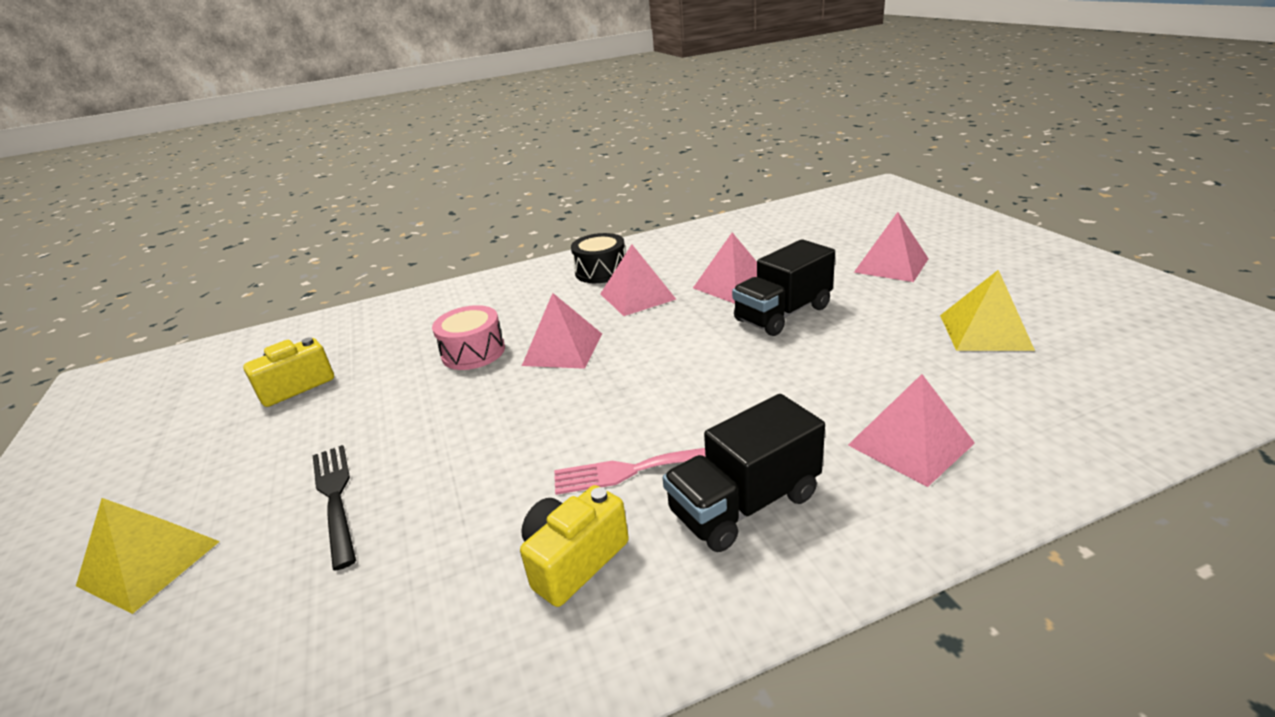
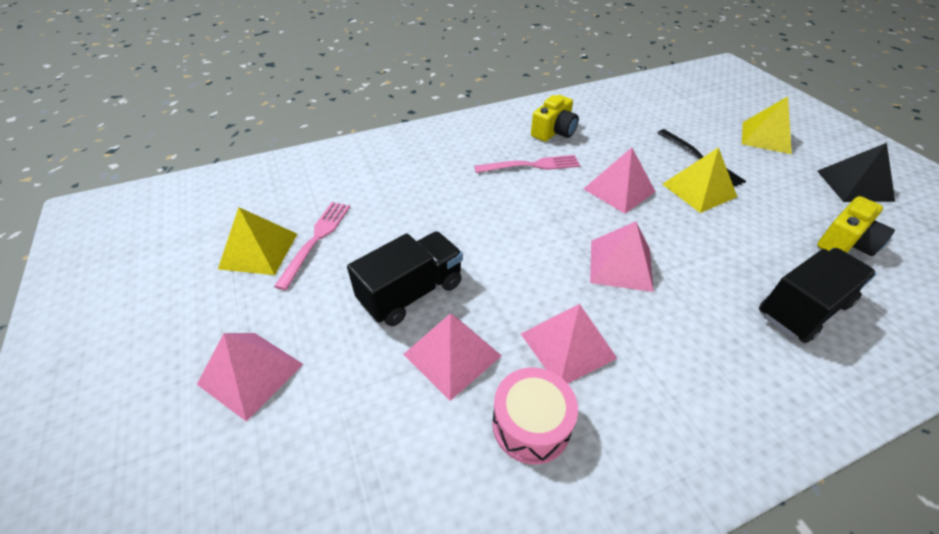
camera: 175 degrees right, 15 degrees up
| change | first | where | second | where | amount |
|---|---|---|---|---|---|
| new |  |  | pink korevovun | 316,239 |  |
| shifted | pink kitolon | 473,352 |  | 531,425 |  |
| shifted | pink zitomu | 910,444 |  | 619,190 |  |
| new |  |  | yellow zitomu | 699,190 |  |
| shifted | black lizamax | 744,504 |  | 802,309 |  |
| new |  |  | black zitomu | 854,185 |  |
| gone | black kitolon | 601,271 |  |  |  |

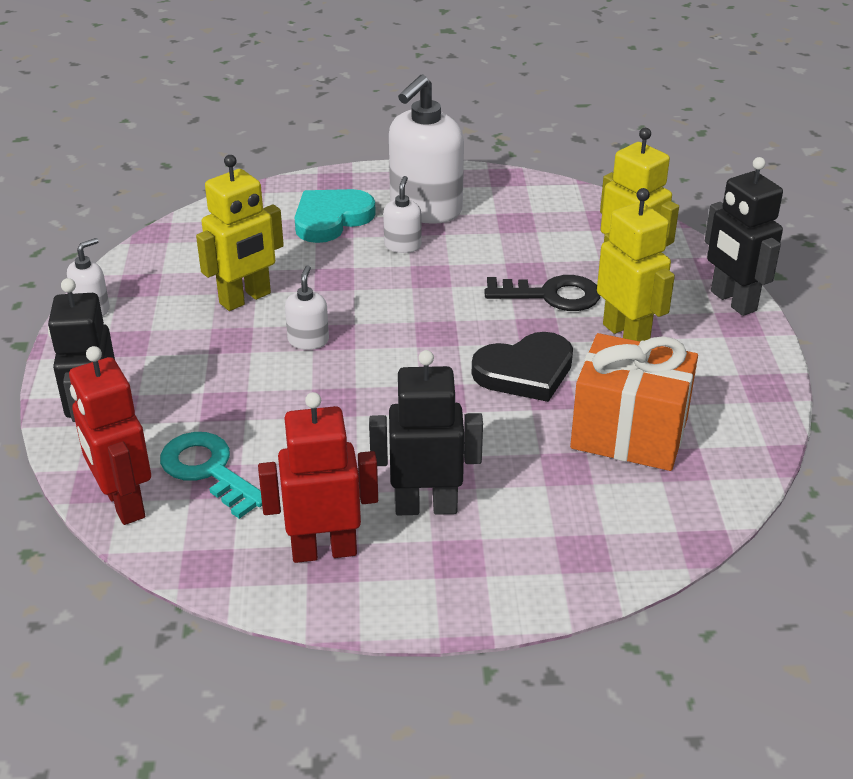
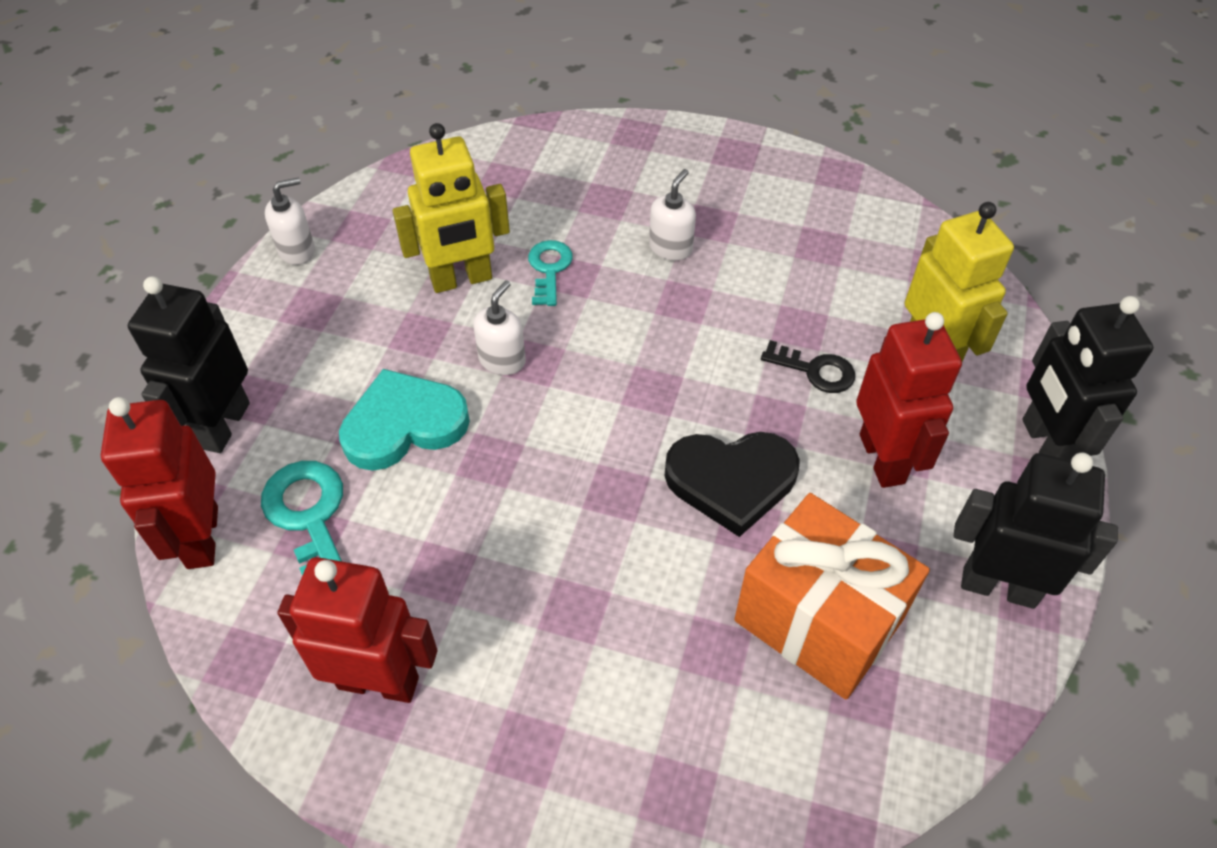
camera: 20 degrees right, 15 degrees up
| change | first | where | second | where | amount |
|---|---|---|---|---|---|
| shifted | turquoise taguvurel | 331,219 |  | 404,424 |  |
| new |  |  | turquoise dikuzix | 549,269 |  |
| scaled | black dikuzix | 551,295 |  | 815,370 | x0.65 |
| repainted | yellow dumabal | 626,334 | red dumabal | 882,458 |  |
| shifted | black dumabal | 426,506 |  | 998,586 |  |
| gone | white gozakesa | 425,209 |  |  |  |

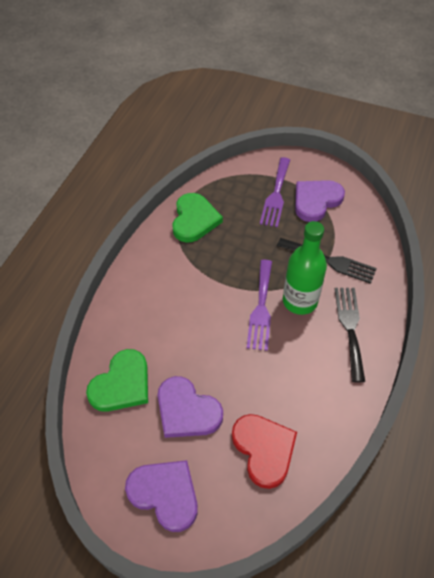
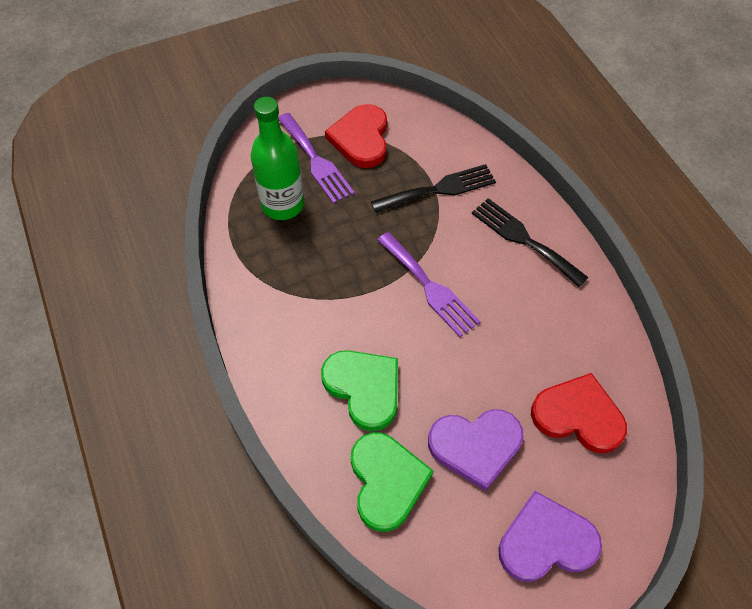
camera: 45 degrees left, 5 degrees up
| change | first | where | second | where | amount |
|---|---|---|---|---|---|
| shifted | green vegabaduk | 300,301 |  | 283,204 |  |
| shifted | green taguvurel | 194,220 |  | 364,388 |  |
| repainted | purple taguvurel | 316,201 | red taguvurel | 361,138 |  |

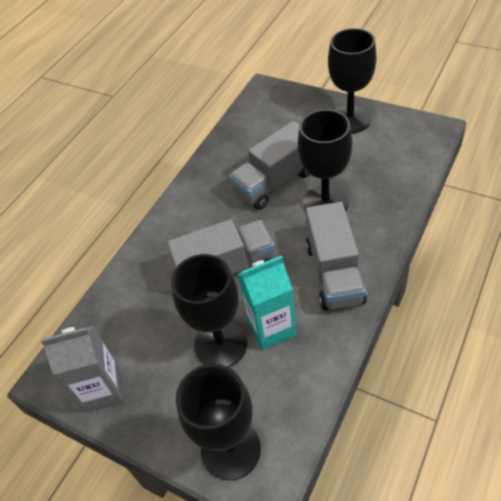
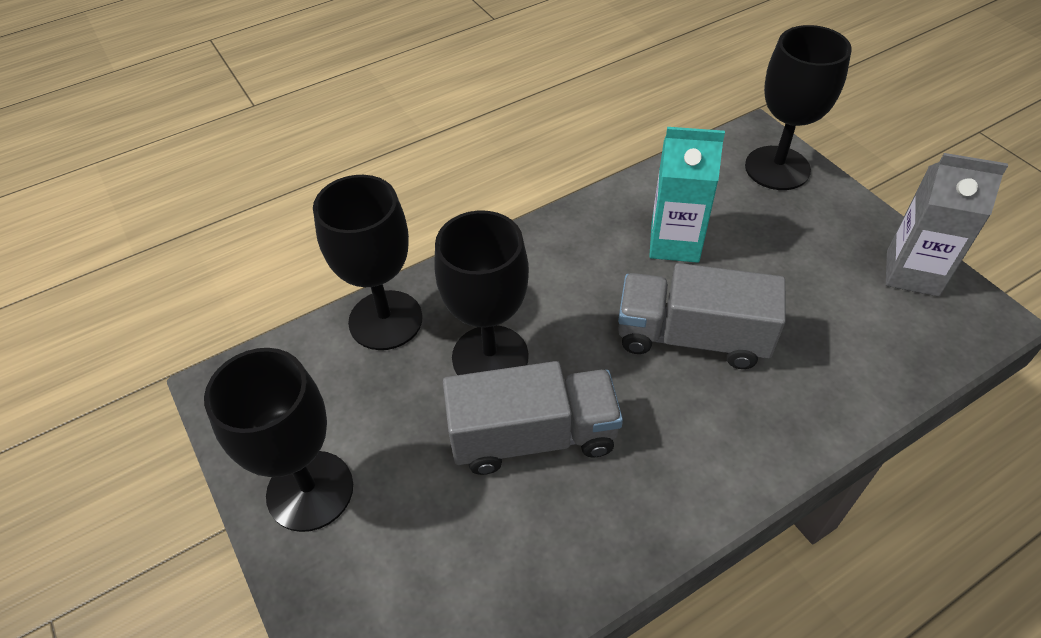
camera: 155 degrees left, 0 degrees up
| change | first | where | second | where | amount |
|---|---|---|---|---|---|
| shifted | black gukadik | 220,344 |  | 385,320 |  |
| gone | grey lizamax | 334,273 |  |  |  |

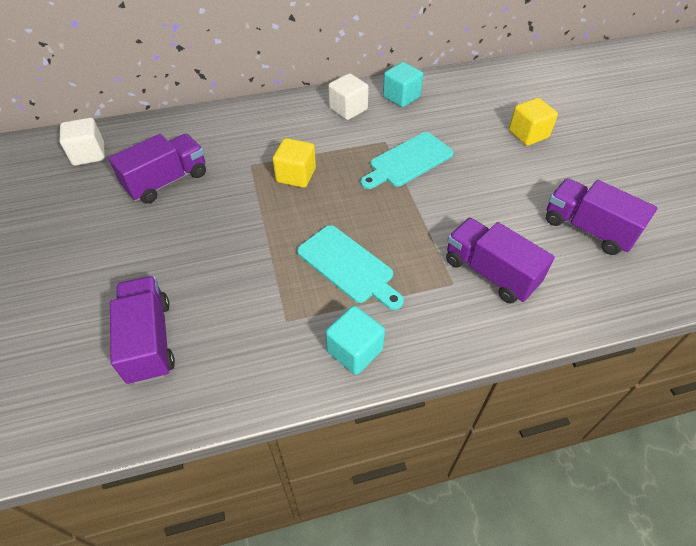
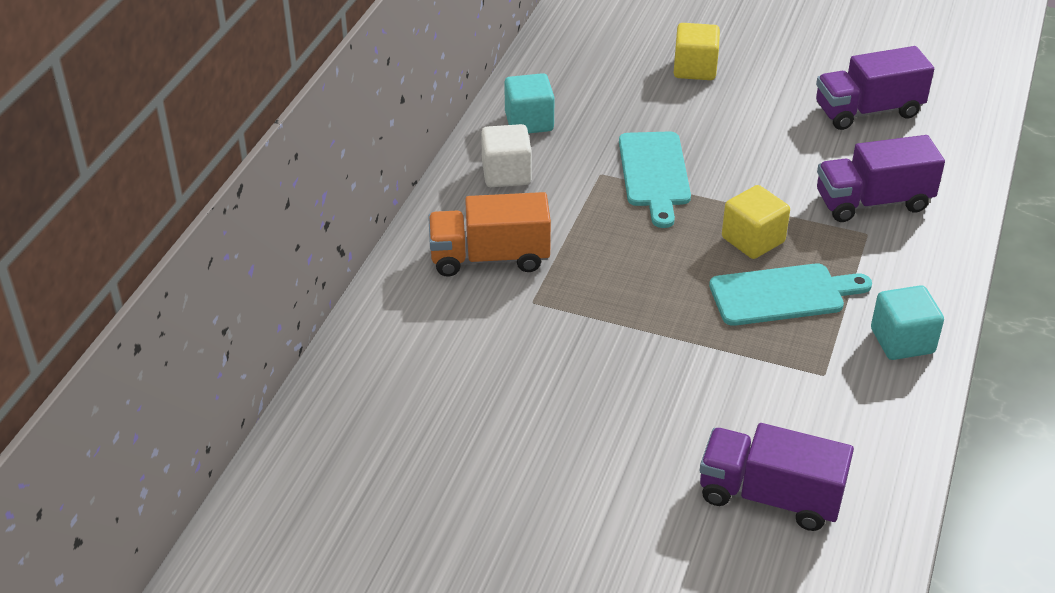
camera: 55 degrees left, 10 degrees down
| change | first | where | second | where | amount |
|---|---|---|---|---|---|
| new |  |  | orange lizamax | 490,258 |  |
| shifted | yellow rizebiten | 296,175 |  | 753,240 |  |
| gone | white rizebiten | 89,154 |  |  |  |
| gone | purple lizamax | 167,181 |  |  |  |

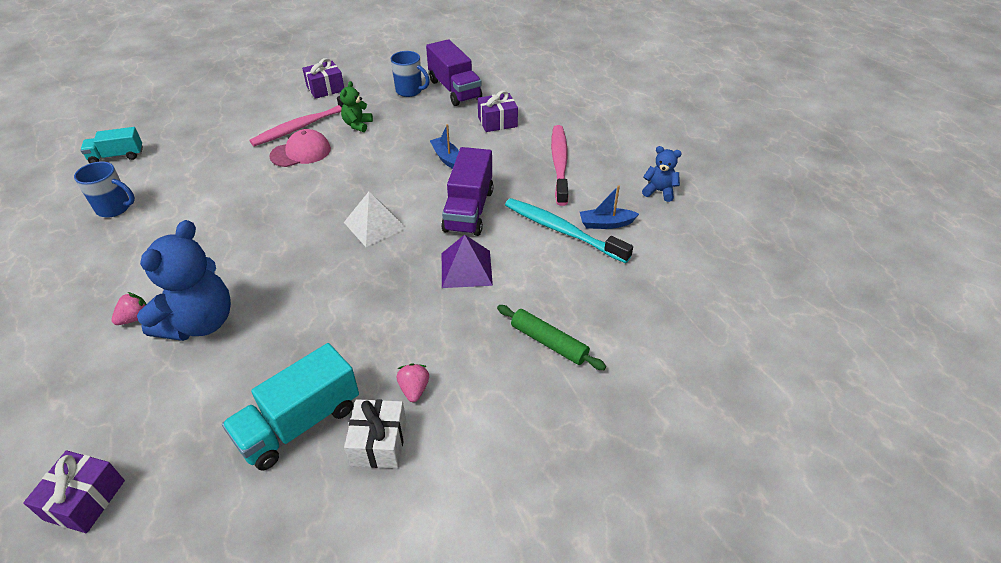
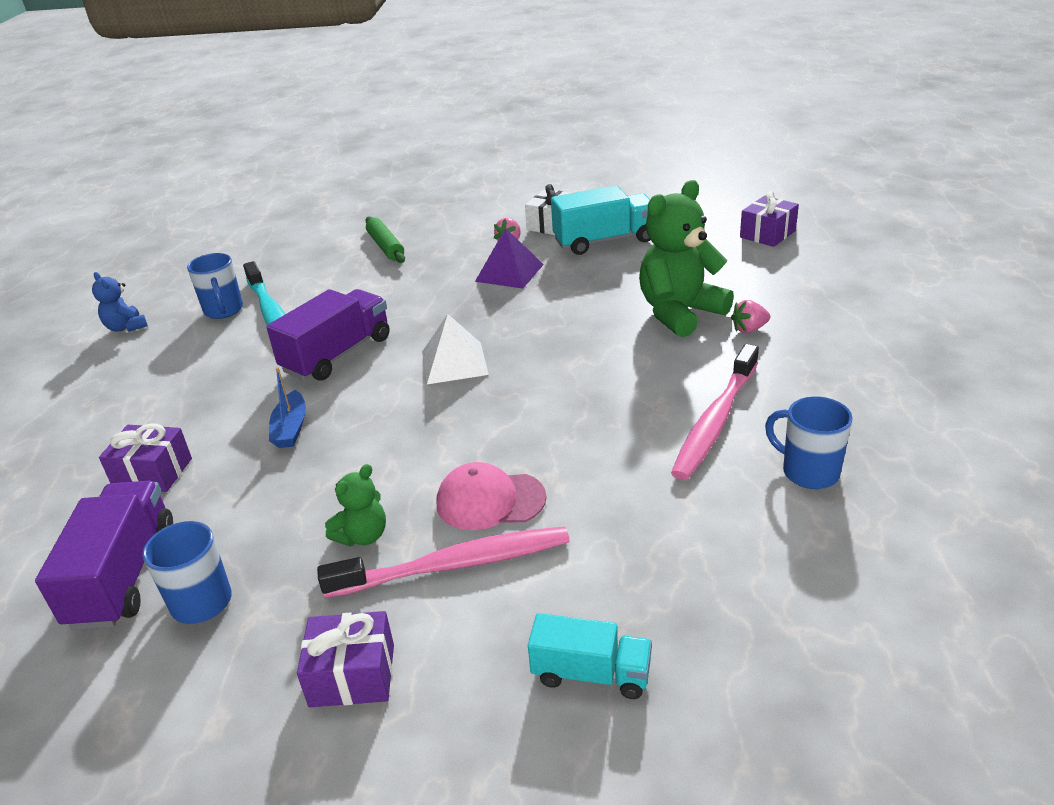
camera: 150 degrees left, 10 degrees down
| change | first | where | second | where | amount |
|---|---|---|---|---|---|
| swapped | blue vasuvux | 606,224 | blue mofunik | 223,311 |  |
| shifted | purple zitomu | 466,268 |  | 509,272 |  |
| shifted | turquoise lizamax | 117,156 |  | 591,674 |  |
| repainted | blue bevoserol | 200,323 | green bevoserol | 679,313 |  |
| shifted | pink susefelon | 559,164 |  | 715,421 |  |

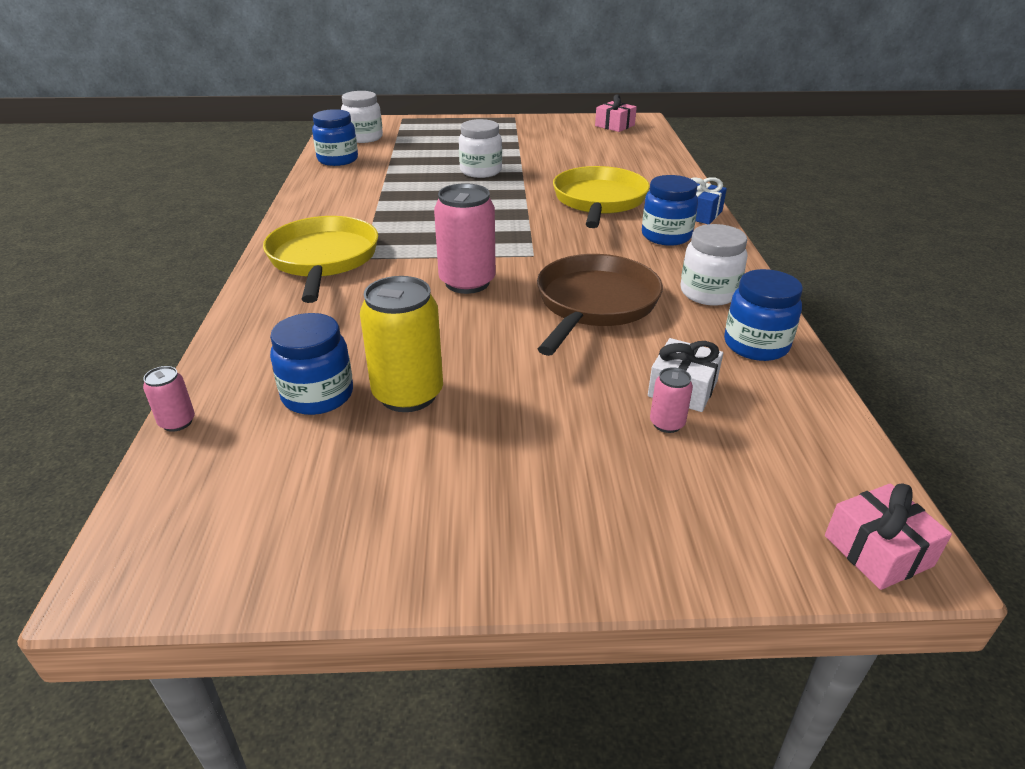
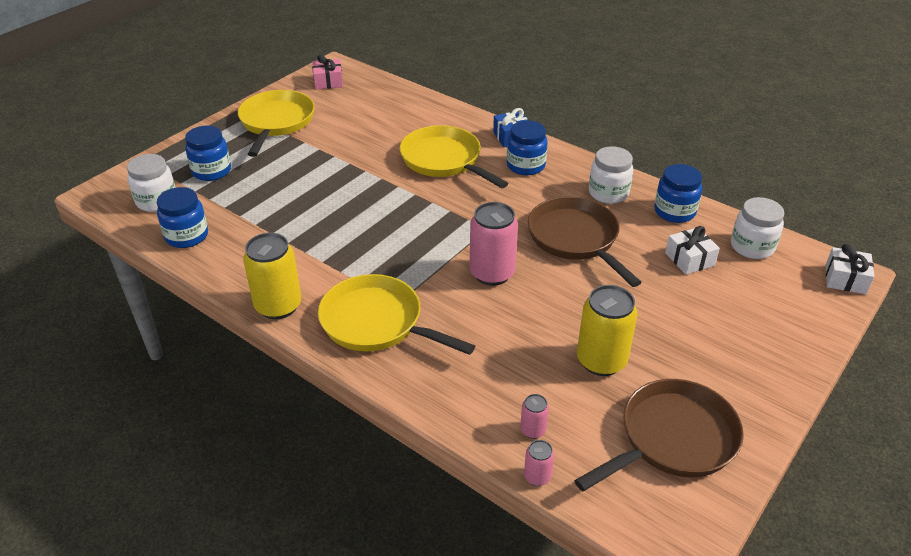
camera: 50 degrees left, 5 degrees up
| change | first | where | second | where | amount |
|---|---|---|---|---|---|
| shifted | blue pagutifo | 318,395 |  | 211,171 |  |
| new |  |  | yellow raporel | 276,123 |  |
| new |  |  | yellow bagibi | 278,306 |  |
| shifted | pink bagibi | 667,423 |  | 533,430 |  |
| new |  |  | brown raporel | 672,439 |  |
| shifted | white pagutifo | 481,171 |  | 752,247 |  |
| repainted | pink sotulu | 878,551 | white sotulu | 845,279 |  |

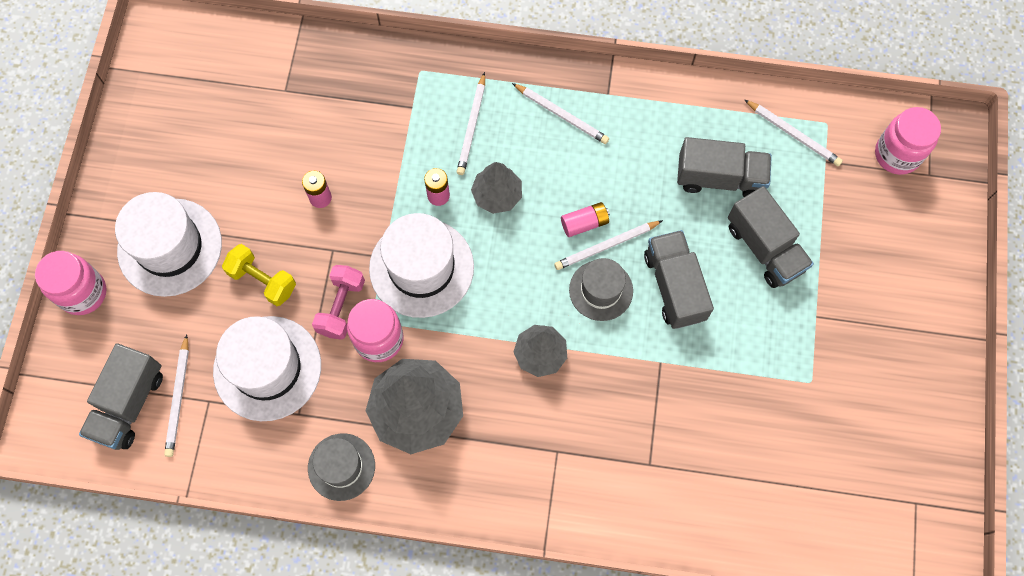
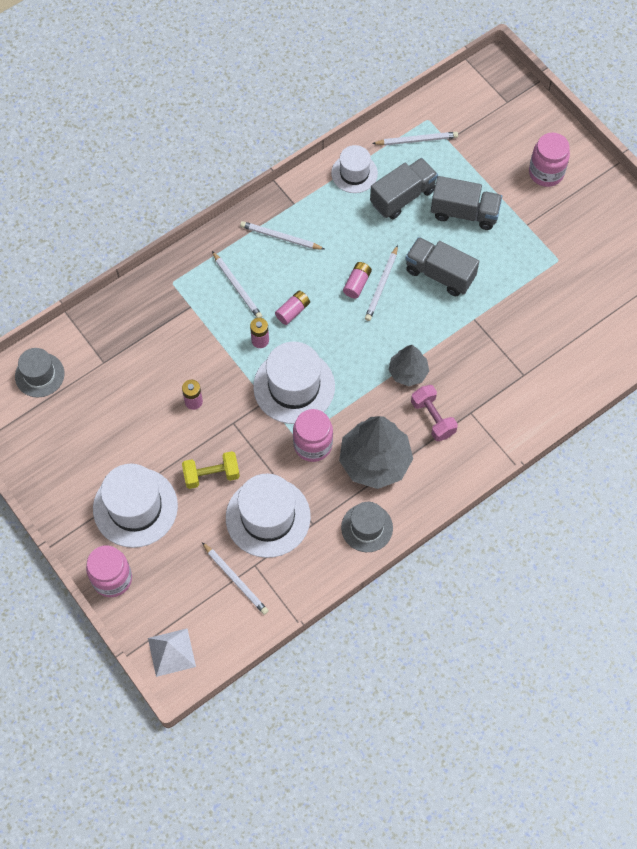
camera: 45 degrees left, 5 degrees down
| change | first | where | second | where | amount |
|---|---|---|---|---|---|
| shifted | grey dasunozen | 601,290 |  | 39,375 |  |
| new |  |  | white zitomu | 171,652 |  |
| rotated | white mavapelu | 561,115 |  | 280,237 | 150 degrees counterclockwise |
| swapped | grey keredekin | 497,195 | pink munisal | 293,311 |  |
| new |  |  | white dasunozen | 354,173 |  |
| shifted | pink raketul | 341,307 |  | 433,418 |  |
| shifted | pink pagutifo | 897,154 |  | 546,173 |  |
| gone | grey lizamax | 129,404 |  |  |  |

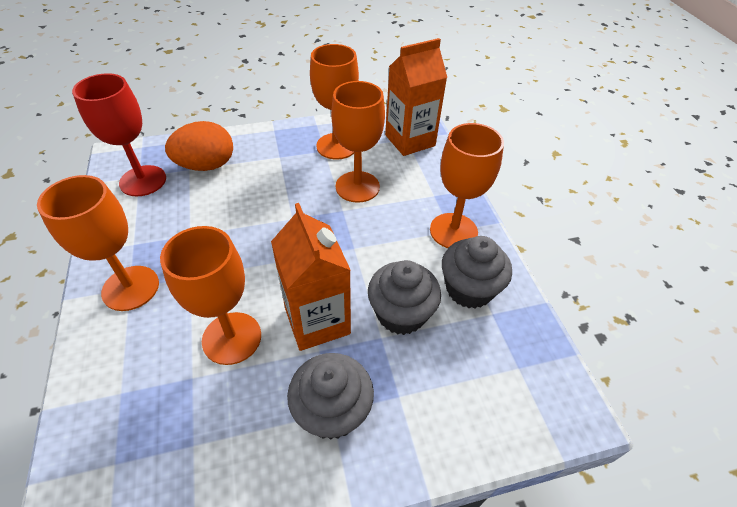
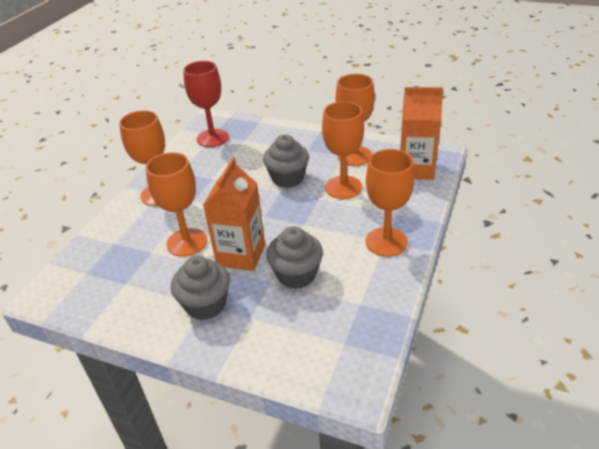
camera: 40 degrees right, 10 degrees down
| change | first | where | second | where | amount |
|---|---|---|---|---|---|
| shifted | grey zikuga | 469,289 |  | 287,178 |  |
| gone | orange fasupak | 206,165 |  |  |  |

